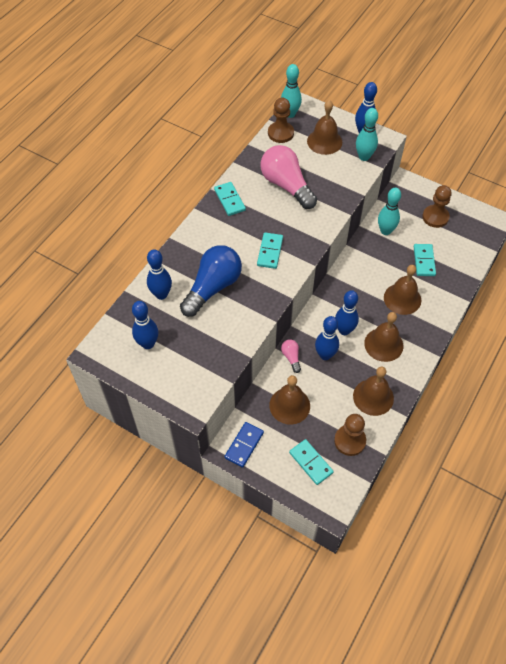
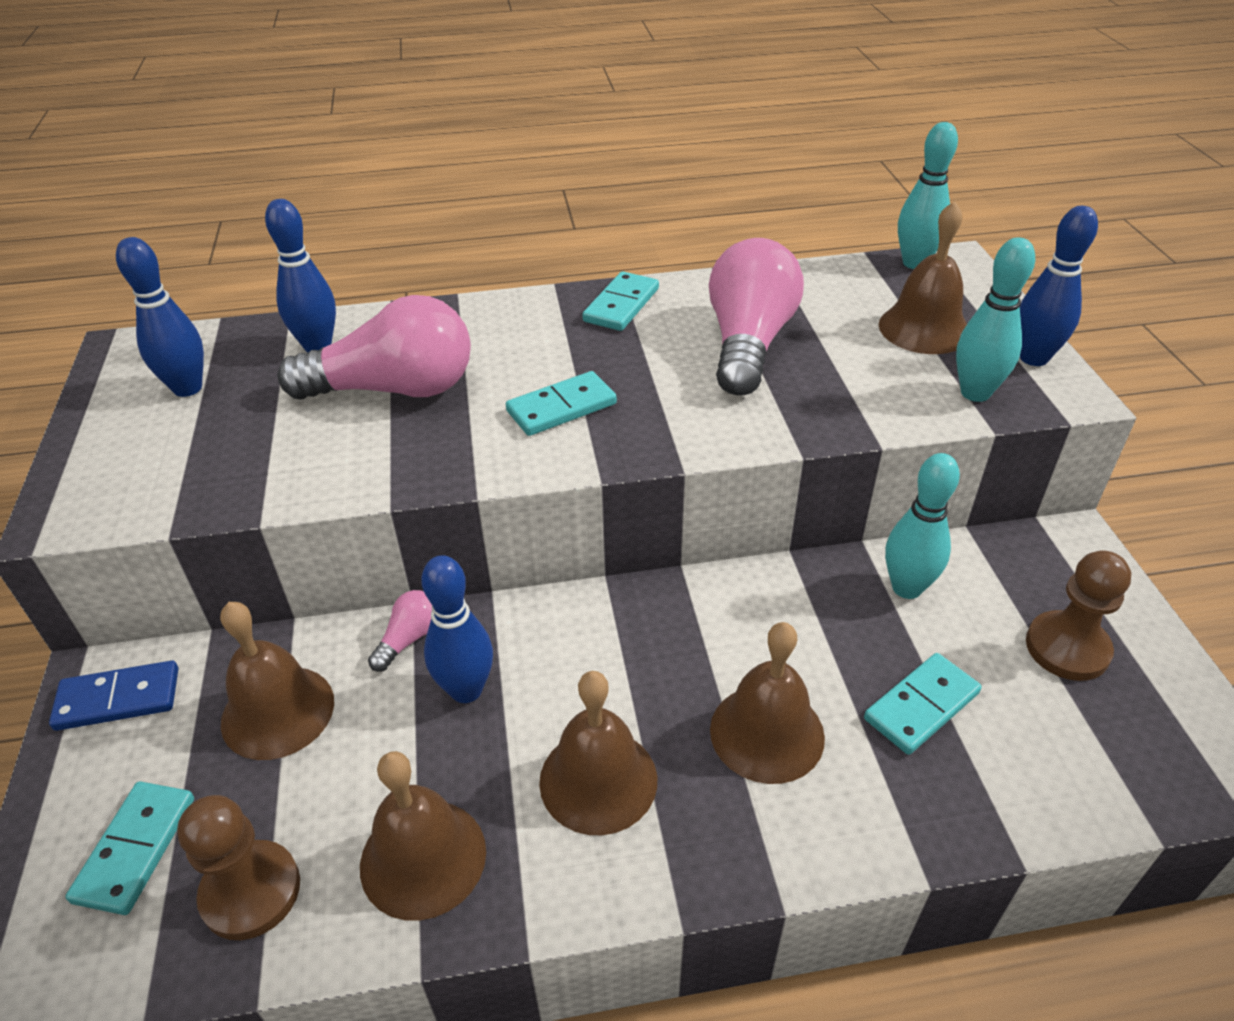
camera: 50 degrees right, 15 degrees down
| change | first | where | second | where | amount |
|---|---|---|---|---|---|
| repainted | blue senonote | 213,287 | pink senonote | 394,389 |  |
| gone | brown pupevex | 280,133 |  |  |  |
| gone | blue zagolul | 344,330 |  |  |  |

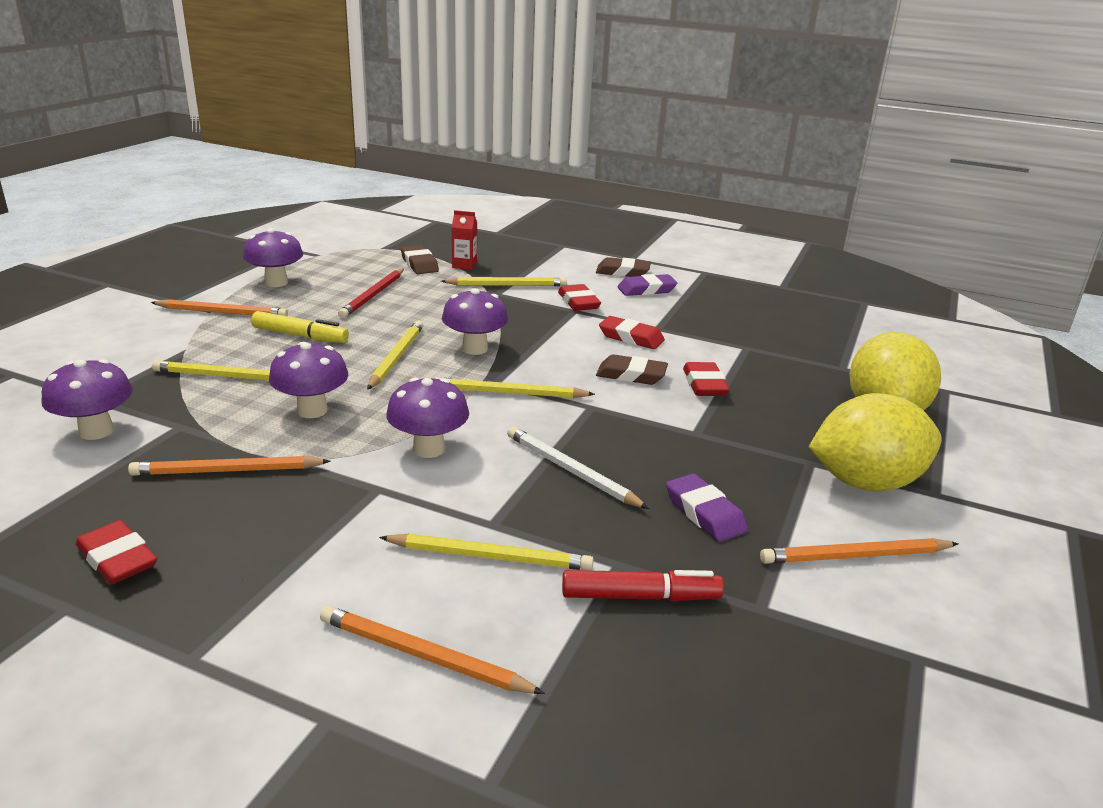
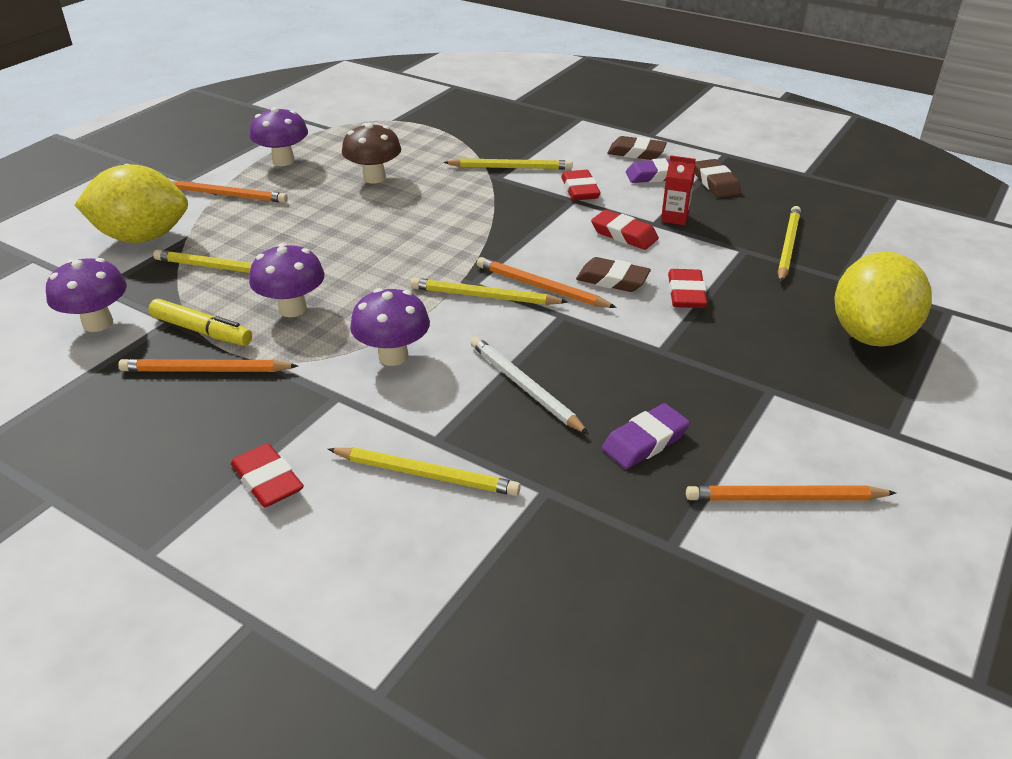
camera: 10 degrees right, 10 degrees up
| change | first | where | second | where | amount |
|---|---|---|---|---|---|
| shifted | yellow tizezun | 865,482 |  | 142,237 |  |
| shifted | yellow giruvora | 300,336 |  | 202,331 |  |
| shifted | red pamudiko | 117,559 |  | 267,480 |  |
| swapped | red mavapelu | 373,296 | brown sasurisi | 374,178 |  |
| shifted | orange mavapelu | 423,656 |  | 541,287 |  |
| rotated | purple pamudiko | 704,513 |  | 645,441 | 75 degrees clockwise |
| shifted | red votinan | 464,265 |  | 674,217 |  |
| shifted | brown pamudiko | 419,264 |  | 715,183 |  |
| shifted | yellow mavapelu | 396,357 |  | 787,246 |  |
| gone | purple sasurisi | 475,349 |  |  |  |
| gone | red giruvora | 640,596 |  |  |  |

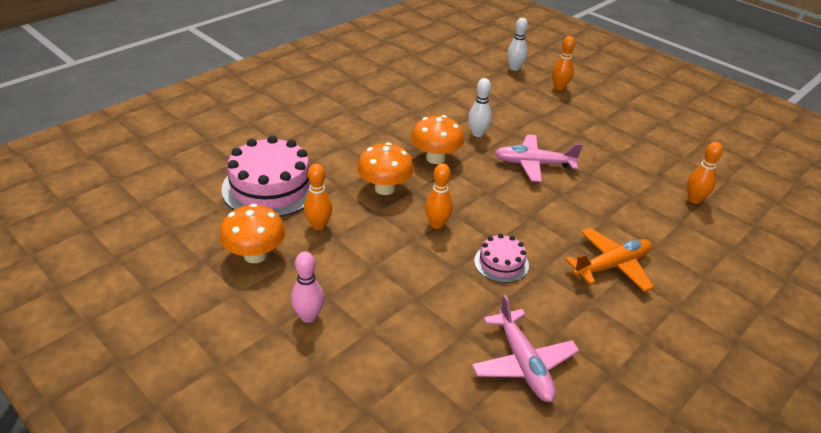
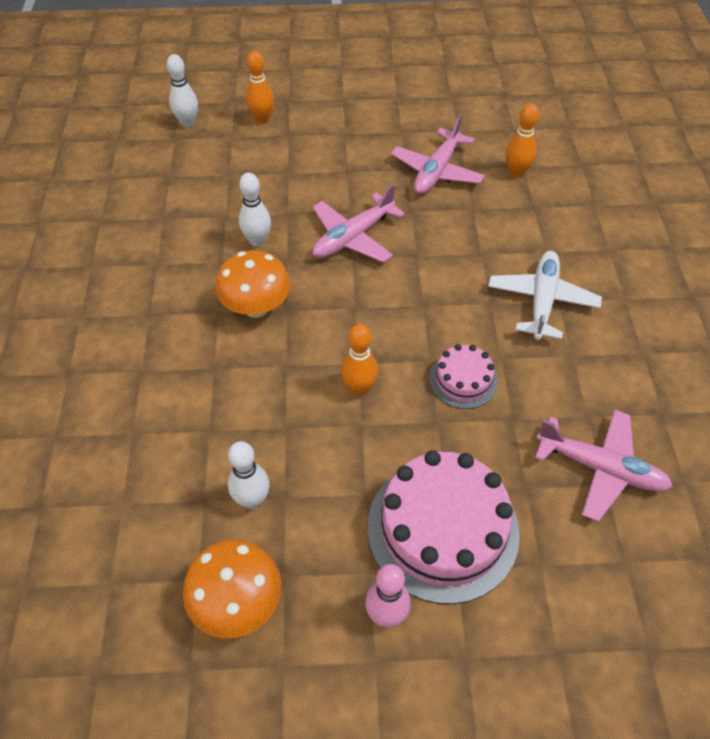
camera: 45 degrees left, 15 degrees up
| change | first | where | second | where | amount |
|---|---|---|---|---|---|
| repainted | orange zagolul | 319,225 | white zagolul | 252,500 |  |
| shifted | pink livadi | 271,187 |  | 442,529 |  |
| new |  |  | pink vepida | 436,171 |  |
| repainted | orange vepida | 612,266 | white vepida | 542,300 |  |
| gone | orange sasurisi | 384,188 |  |  |  |

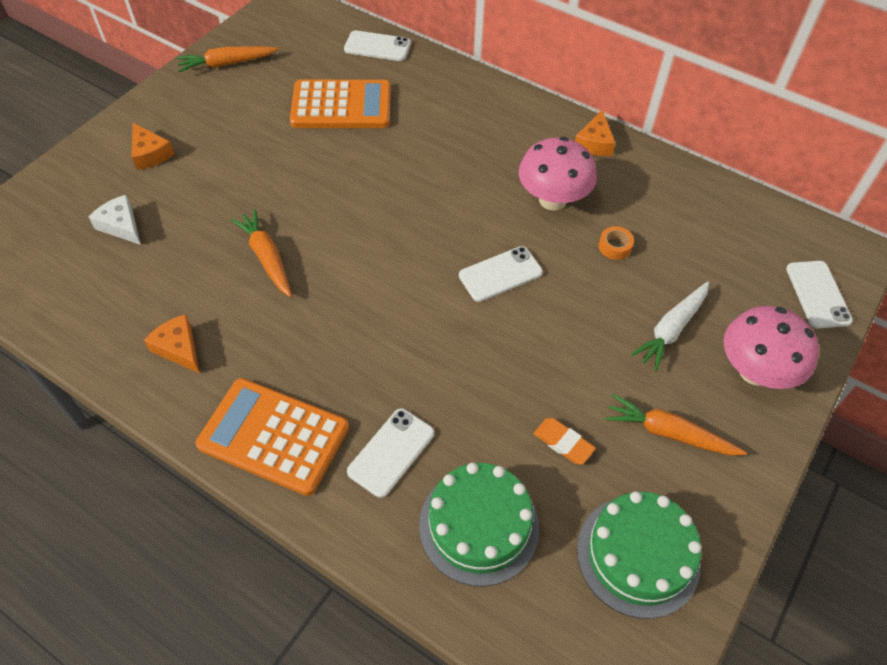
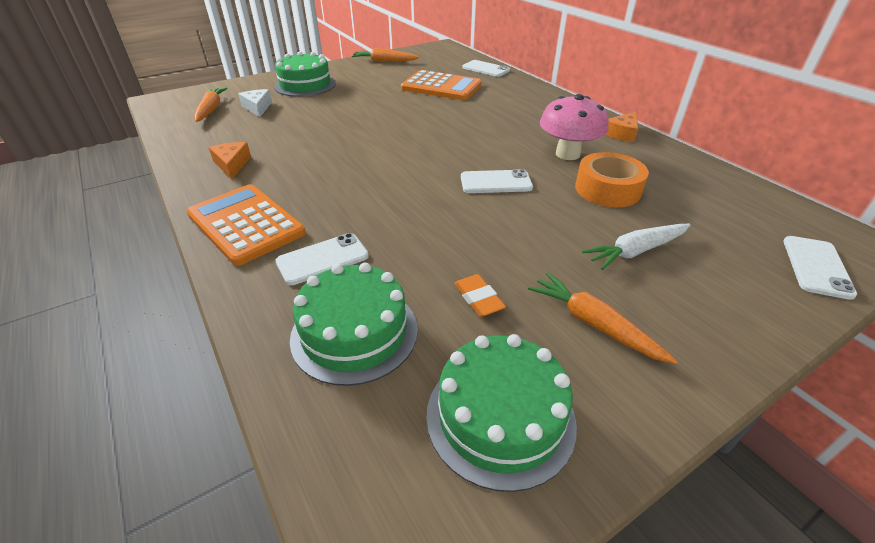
camera: 25 degrees right, 15 degrees down
| change | first | where | second | where | amount |
|---|---|---|---|---|---|
| shifted | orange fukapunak | 266,257 |  | 211,109 |  |
| swapped | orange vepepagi | 150,153 | green livadi | 305,85 |  |
| scaled | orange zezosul | 614,247 |  | 607,189 | x2.12 |
| gone | pink sasurisi | 755,371 |  |  |  |

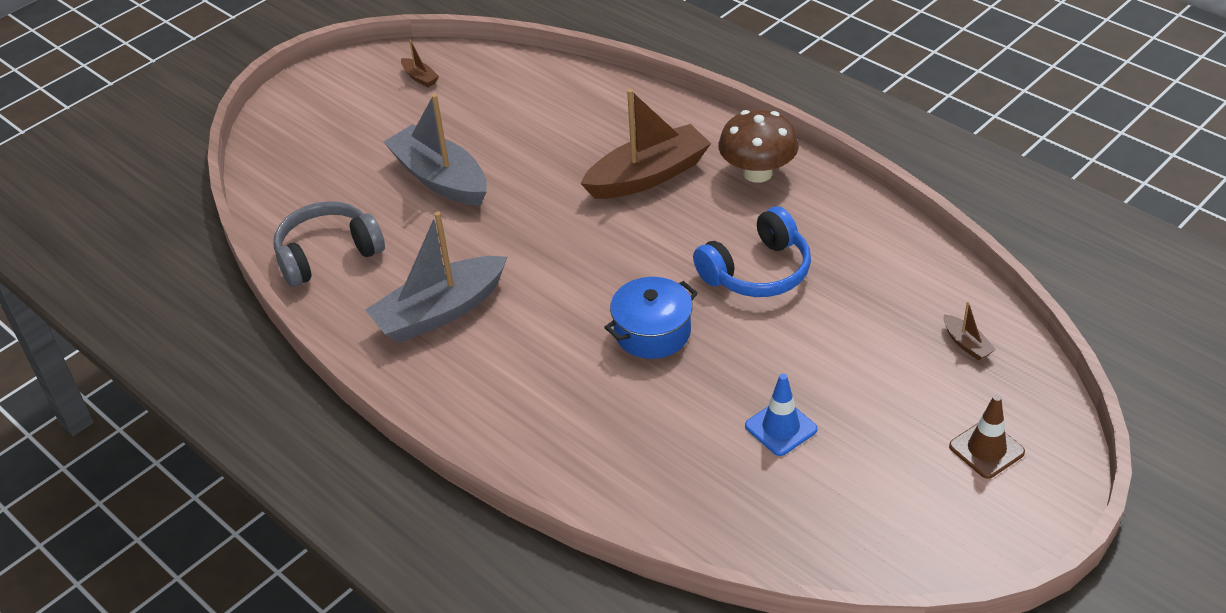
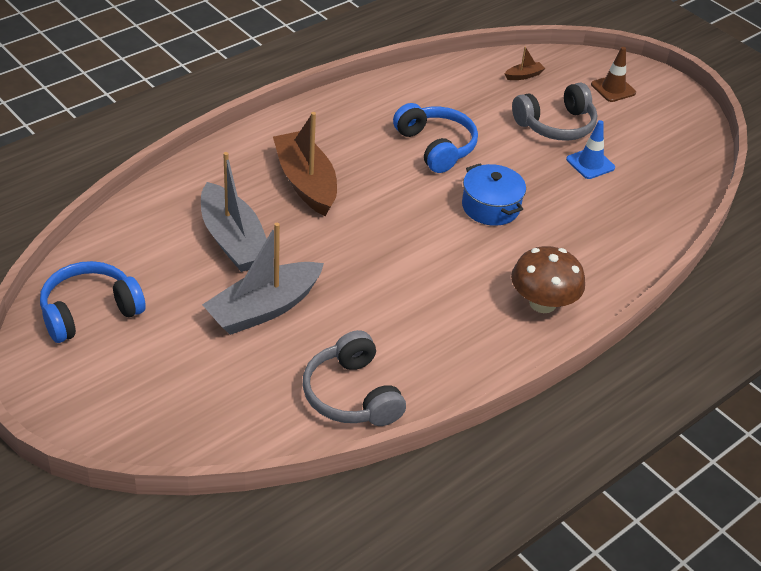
camera: 90 degrees left, 0 degrees up
| change | first | where | second | where | amount |
|---|---|---|---|---|---|
| swapped | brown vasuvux | 420,77 | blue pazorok | 89,311 |  |
| shifted | grey vasuvux | 440,312 |  | 233,240 |  |
| shifted | brown sasurisi | 757,173 |  | 542,303 |  |
| new |  |  | grey pazorok | 556,125 |  |

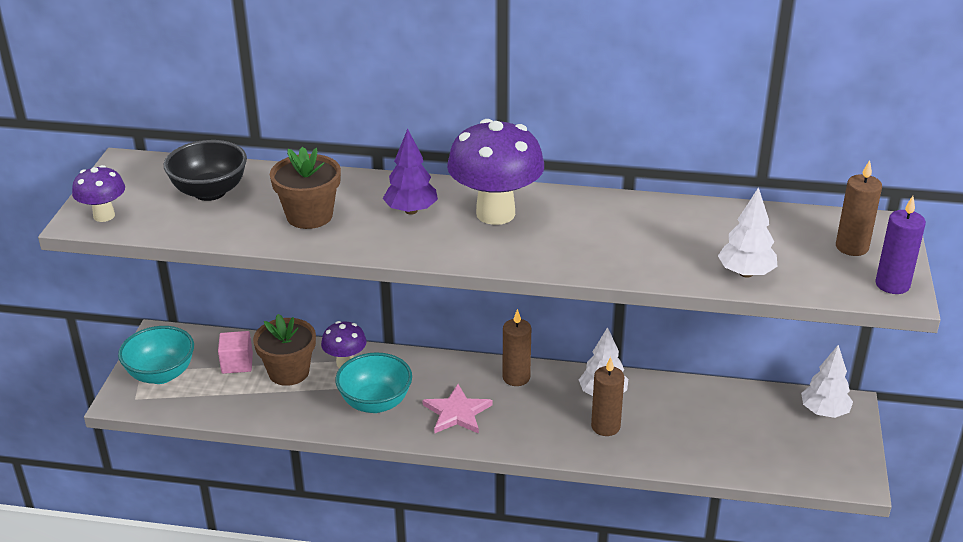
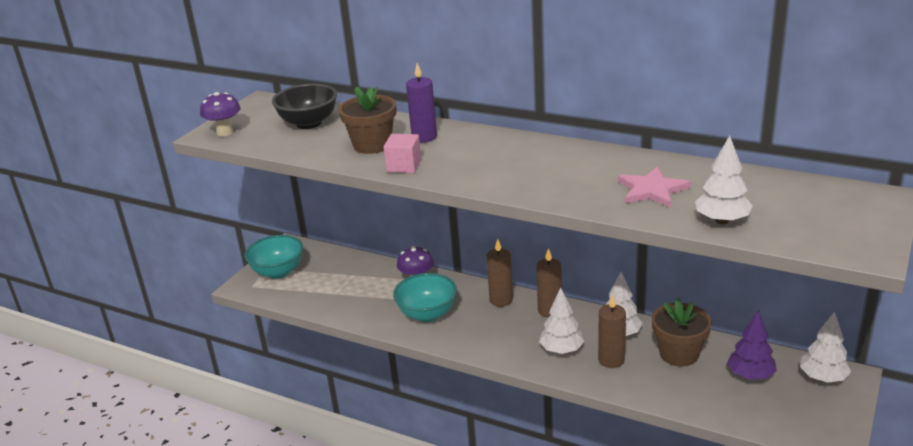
camera: 20 degrees right, 5 degrees down
| change | first | where | second | where | amount |
|---|---|---|---|---|---|
| shifted | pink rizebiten | 237,363 |  | 404,166 |  |
| shifted | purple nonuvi | 892,284 |  | 424,137 |  |
| shifted | brown nonuvi | 852,247 |  | 501,300 |  |
| new |  |  | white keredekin | 561,350 |  |
| shifted | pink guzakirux | 457,412 |  | 652,190 |  |
| shifted | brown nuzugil | 289,372 |  | 679,354 |  |
| shifted | purple keredekin | 411,211 |  | 750,375 |  |
| gone | purple sasurisi | 495,213 |  |  |  |

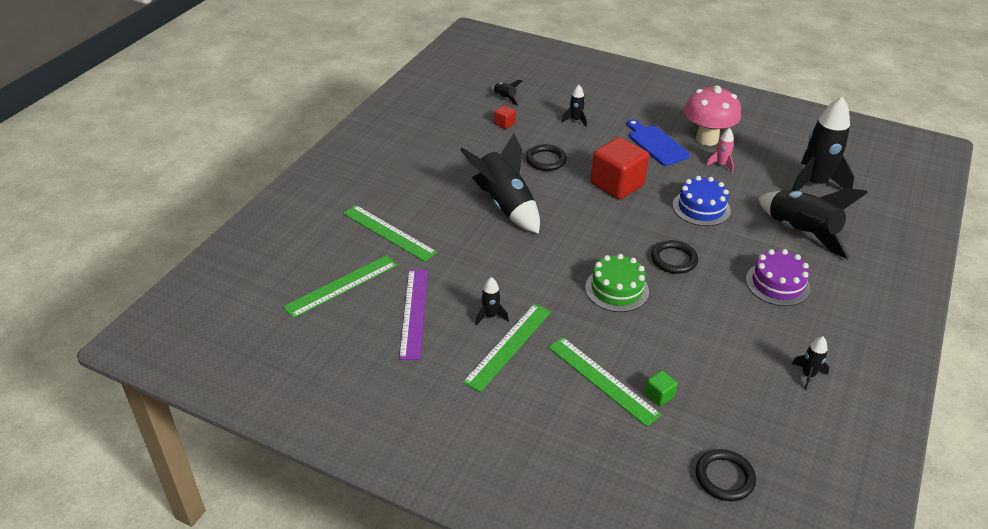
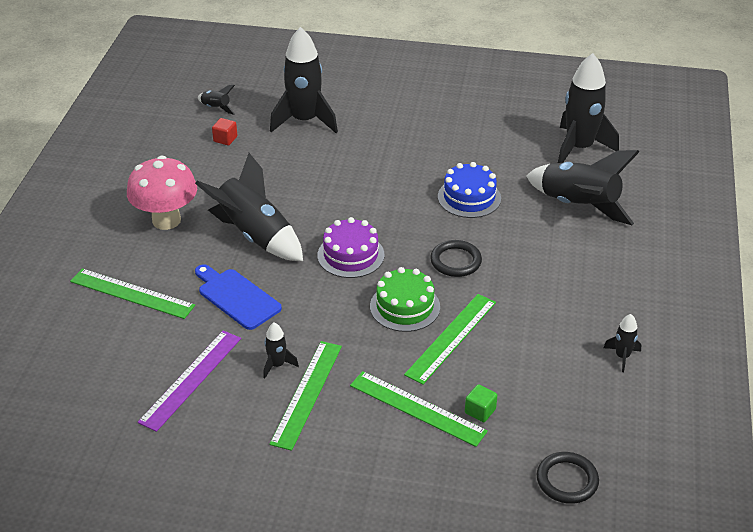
camera: 15 degrees left, 0 degrees up
| change | first | where | second | where | amount |
|---|---|---|---|---|---|
| shifted | pink sasurisi | 707,139 |  | 166,220 |  |
| rotated | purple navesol | 414,313 |  | 191,379 | 45 degrees clockwise |
| shifted | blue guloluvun | 656,144 |  | 236,297 |  |
| scaled | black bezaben | 575,120 |  | 305,121 | x2.25 |
| shifted | purple livadi | 777,284 |  | 350,255 |  |
| shifted | green navesol | 341,286 |  | 451,338 |  |
| gone | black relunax | 546,160 |  |  |  |
| gone | red rizebiten | 617,184 |  |  |  |
| gone | pink bezaben | 721,165 |  |  |  |

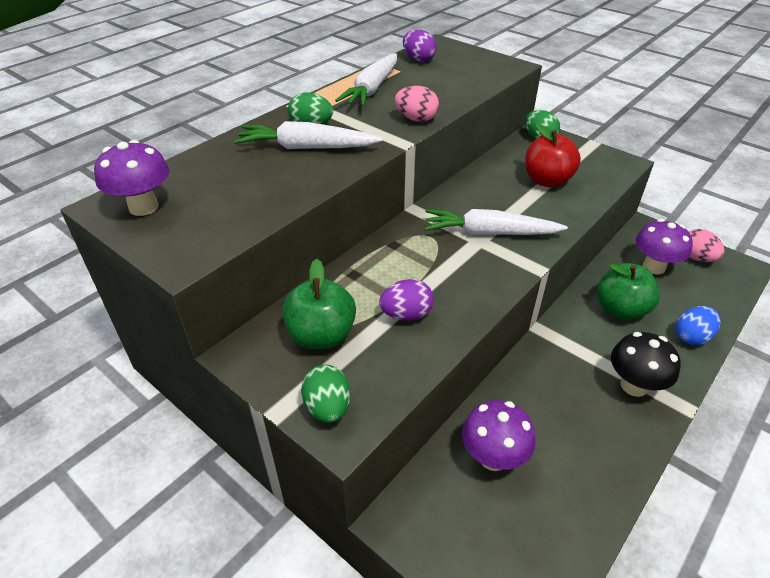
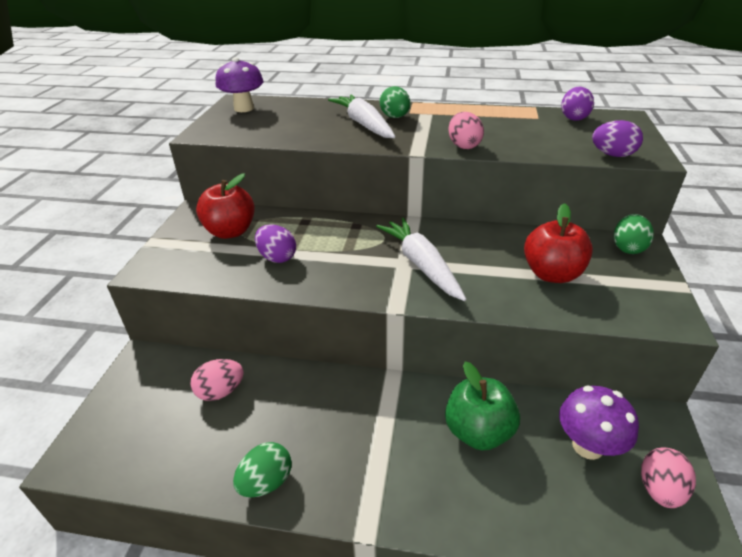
camera: 60 degrees right, 5 degrees down
| change | first | where | second | where | amount |
|---|---|---|---|---|---|
| swapped | purple sasurisi | 493,457 | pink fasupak | 220,391 |  |
| repainted | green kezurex | 321,335 | red kezurex | 230,231 |  |
| shifted | green fasupak | 328,407 |  | 266,482 |  |
| new |  |  | purple fasupak | 612,155 |  |
| gone | white fukapunak | 372,89 |  |  |  |
| gone | black sasurisi | 634,385 |  |  |  |
| gone | blue fasupak | 692,337 |  |  |  |

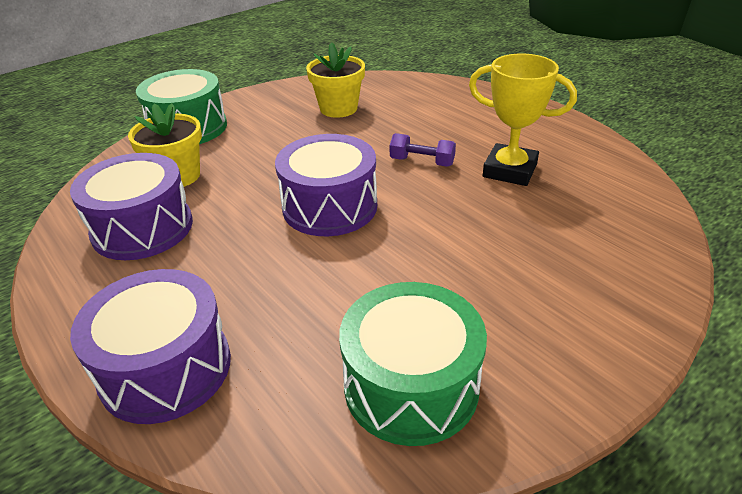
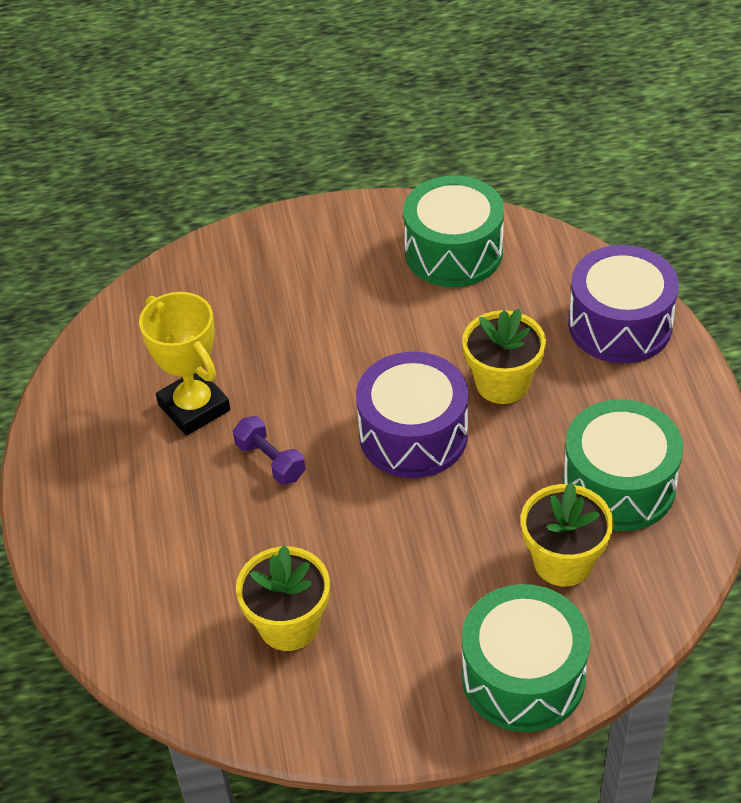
camera: 150 degrees left, 10 degrees up
| change | first | where | second | where | amount |
|---|---|---|---|---|---|
| new |  |  | yellow nuzugil | 502,383 |  |
| repainted | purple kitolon | 142,228 | green kitolon | 619,485 |  |

